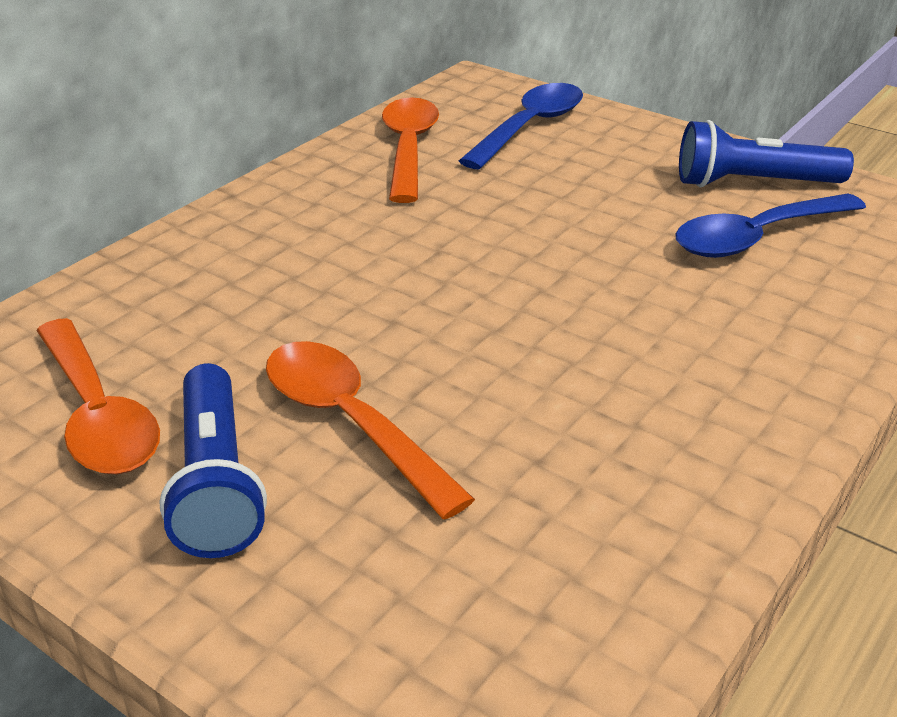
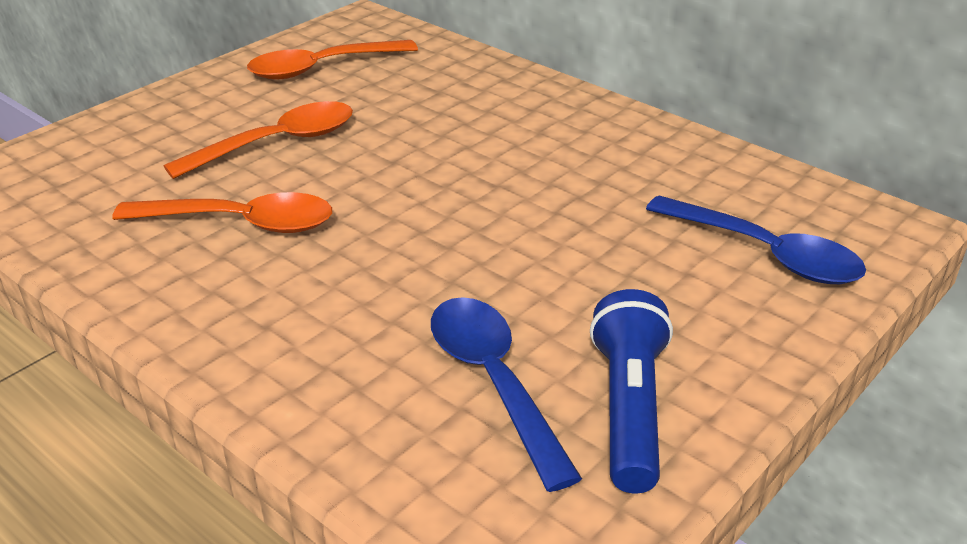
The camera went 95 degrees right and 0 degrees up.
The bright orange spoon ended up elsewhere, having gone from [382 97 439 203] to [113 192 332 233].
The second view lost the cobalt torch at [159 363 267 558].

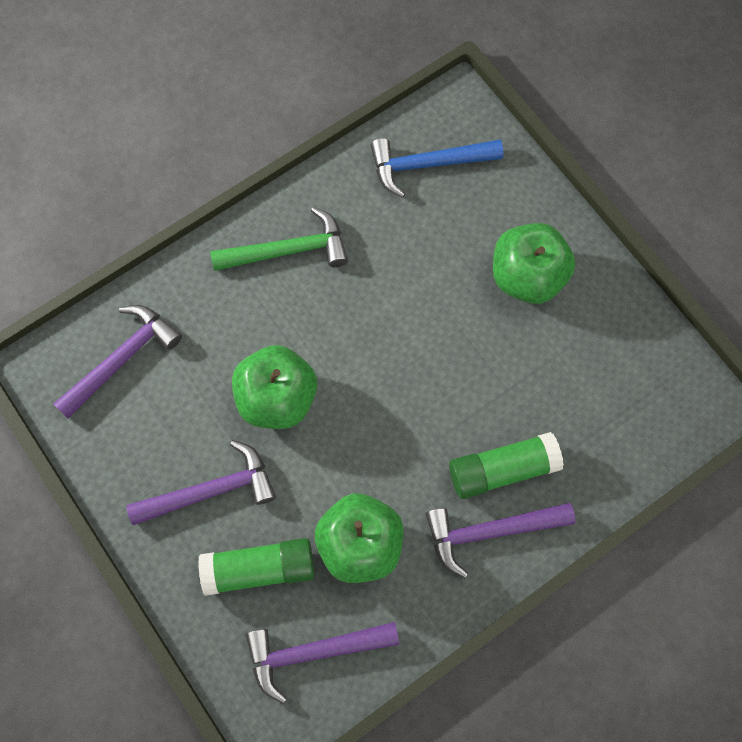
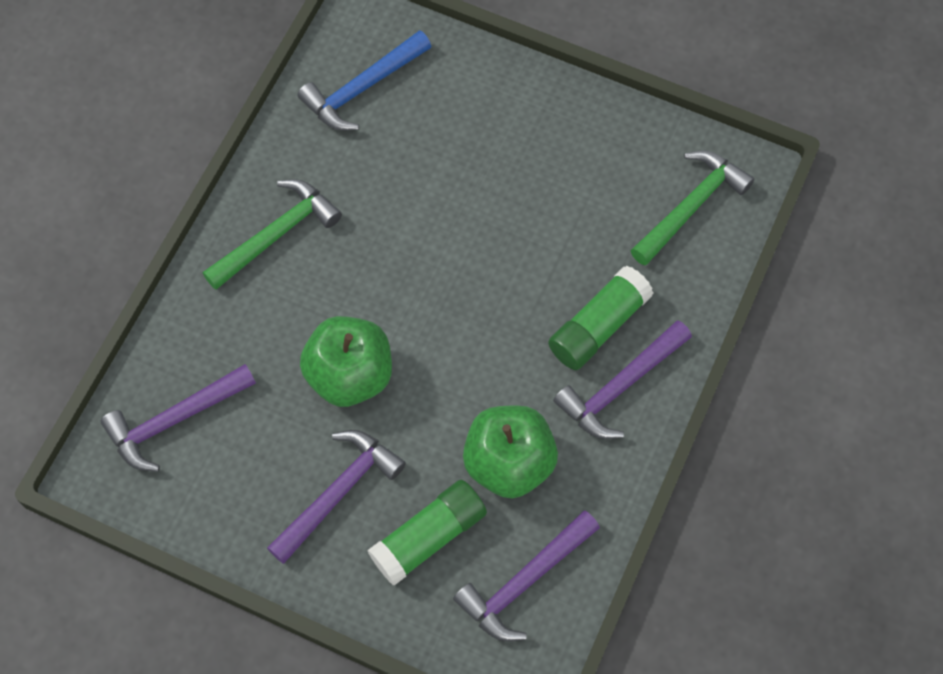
The camera went 30 degrees left and 5 degrees down.
The second view lost the emerald toy apple at [493 223 575 304].
The purple carpenter's hammer at [54 305 182 418] ended up facing another way, 135 degrees counterclockwise from before.
The second view gained the emerald carpenter's hammer at [631 150 754 266].

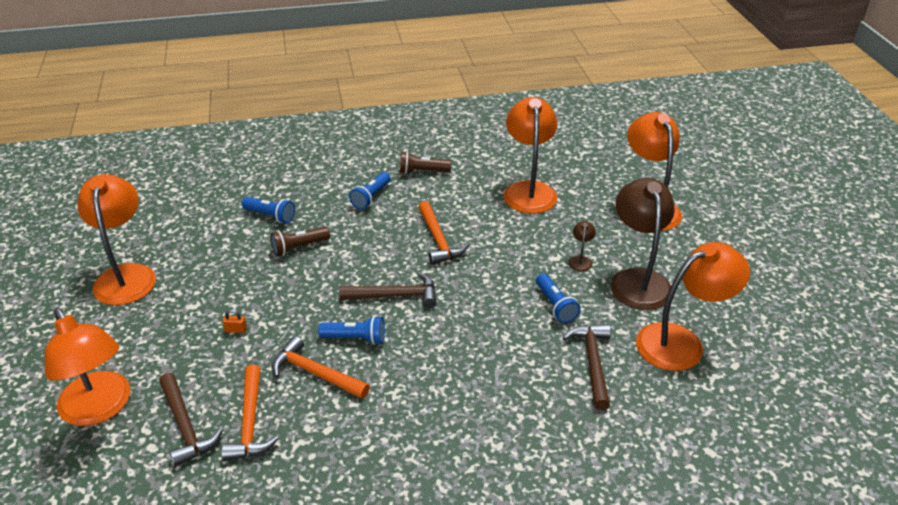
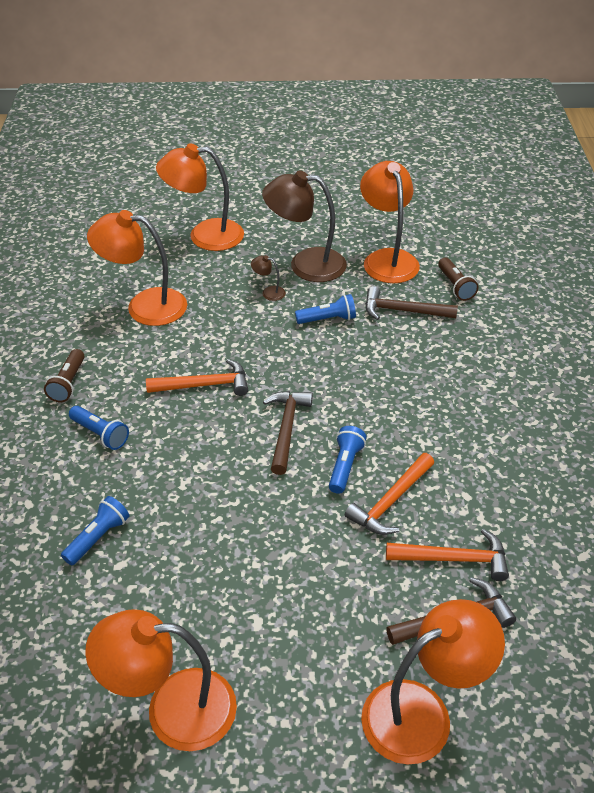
The camera went 80 degrees left and 5 degrees up.
The russet torch ended up elsewhere, having gone from [270 227 330 256] to [438 258 479 301].
The second view lost the bright orange lock at [223 310 247 333].

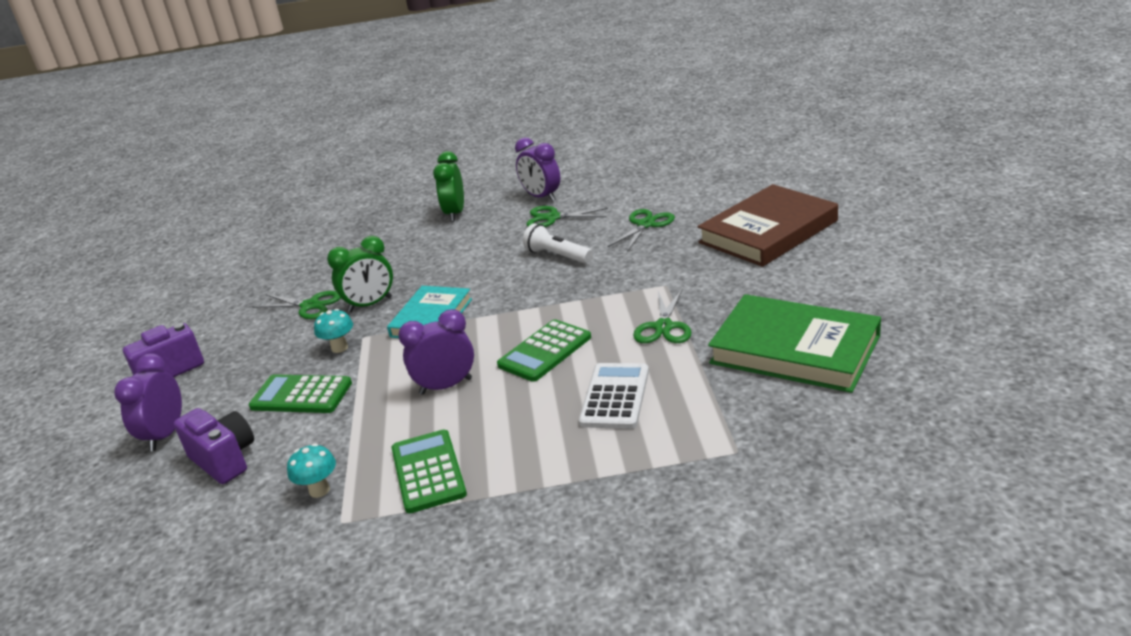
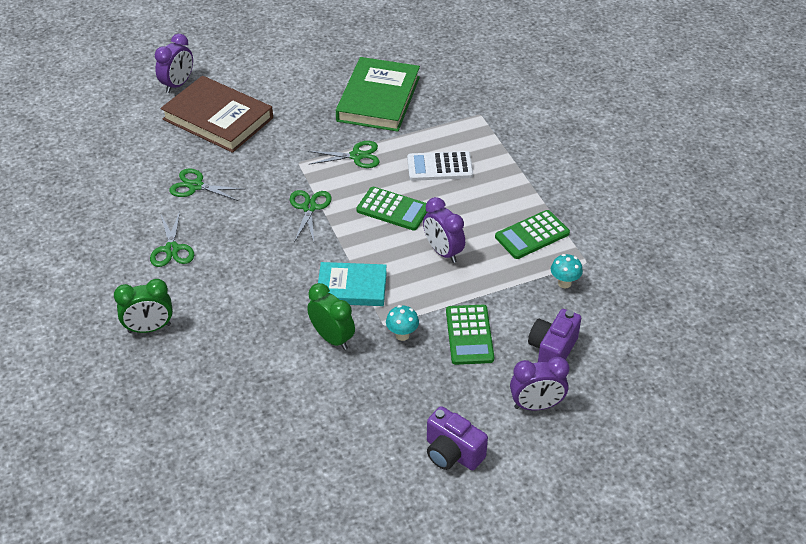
The camera went 110 degrees left and 15 degrees up.
The purple alarm clock ended up elsewhere, having gone from [515 138 560 202] to [155 34 193 93].
The second view lost the white torch at [523 223 593 264].
The emerald pair of scissors ended up elsewhere, having gone from [253 291 341 319] to [290 190 332 242].

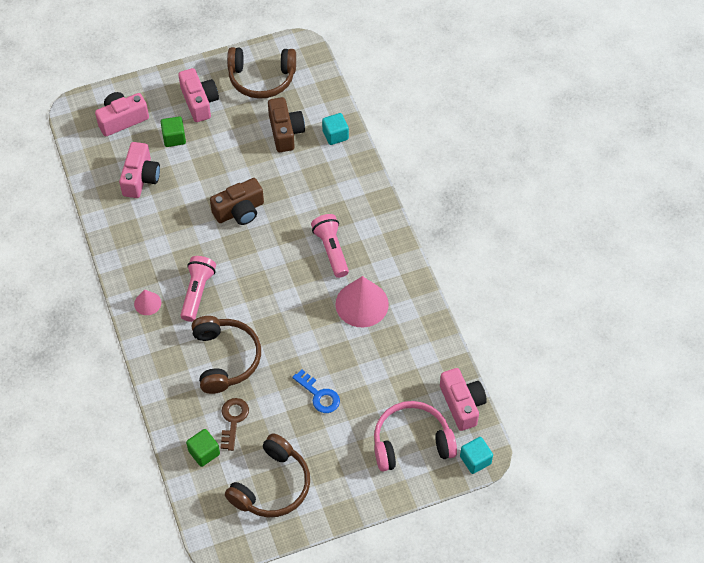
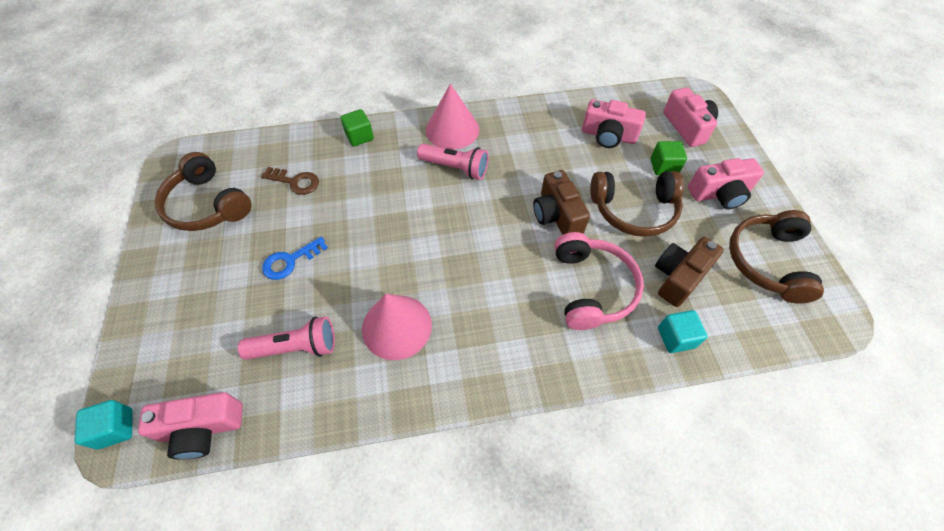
The camera went 100 degrees right and 0 degrees up.
The russet photo camera at [268 97 305 152] ended up facing another way, 135 degrees clockwise from before.
The pink torch ended up elsewhere, having gone from [311 214 349 278] to [238 316 335 360].
The size of the pink solid cone at [134 289 161 315] changed by a factor of 1.96.
The russet over-ear headphones ended up elsewhere, having gone from [192 316 261 394] to [590 171 684 237].
The pink over-ear headphones ended up elsewhere, having gone from [374 401 457 471] to [554 232 644 330].
The emerald block ended up elsewhere, having gone from [186 429 220 467] to [340 109 374 147].

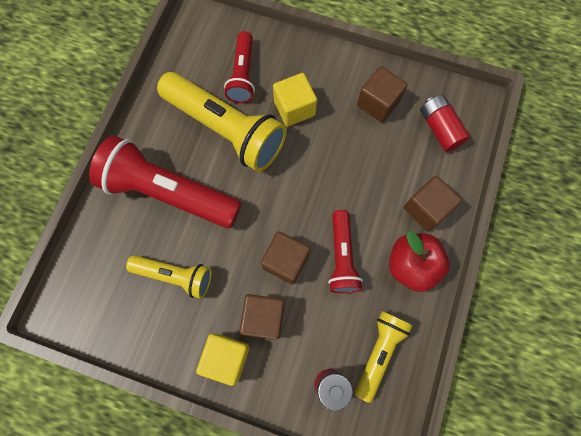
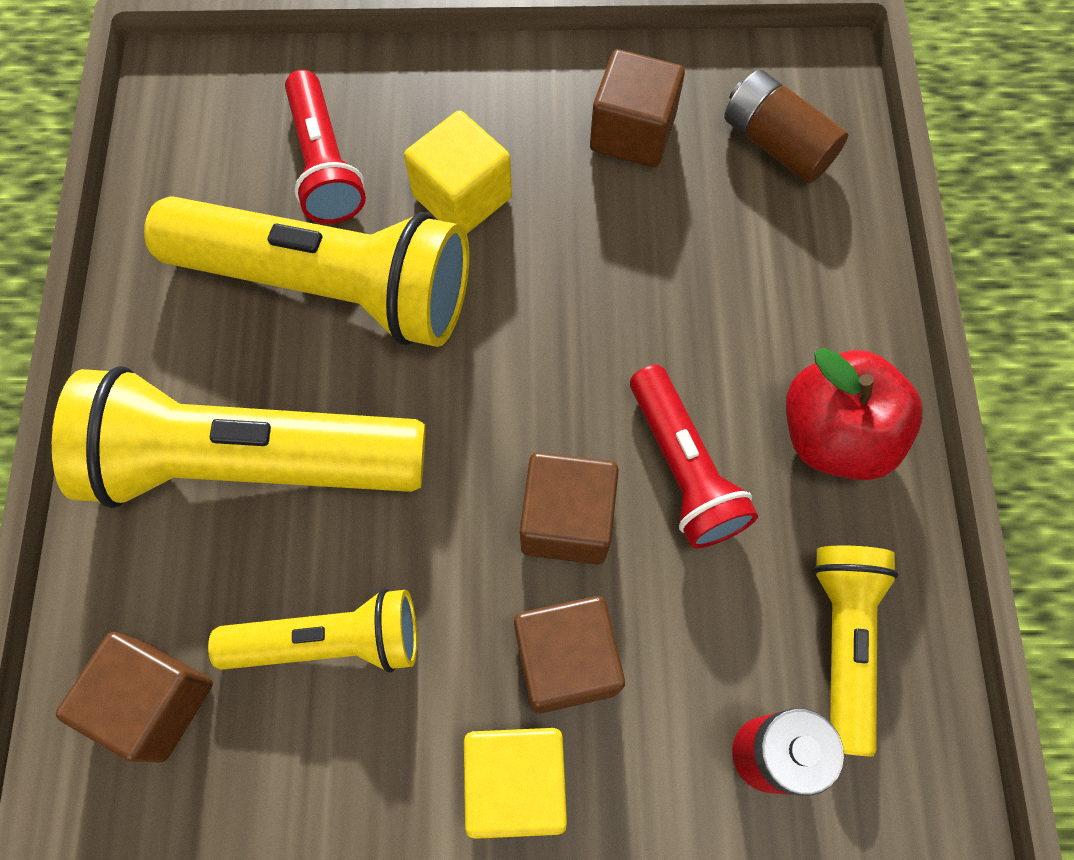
The camera went 20 degrees left and 5 degrees down.
What was the crimson battery at [420 95 470 152] turned into the russet battery at [724 69 848 183].
What was the crimson torch at [89 136 242 228] turned into the bright yellow torch at [52 366 426 508].
The russet block ended up elsewhere, having gone from [404 176 462 231] to [56 632 213 762].

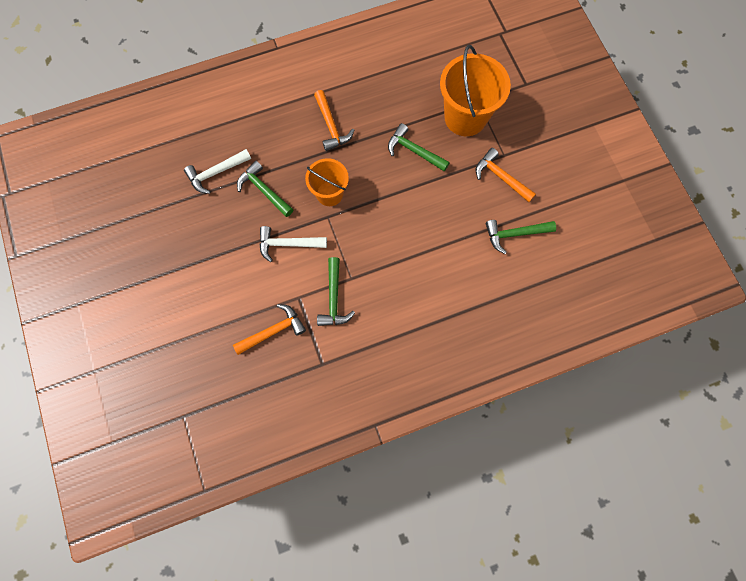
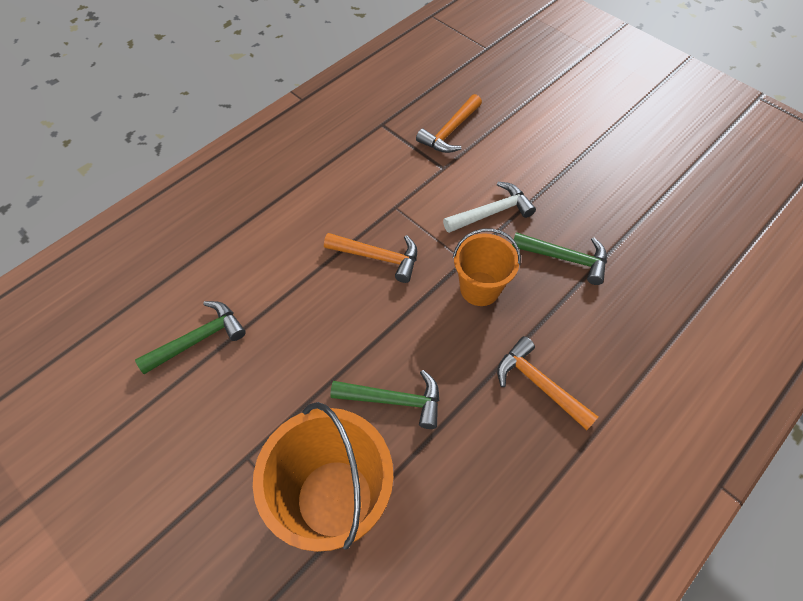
The camera went 155 degrees right and 15 degrees down.
The bright orange carpenter's hammer ended up elsewhere, having gone from [476 148 536 202] to [324 233 417 283].
The second view lost the white carpenter's hammer at [184 149 251 194].
The second view lost the emerald carpenter's hammer at [317 257 355 326].

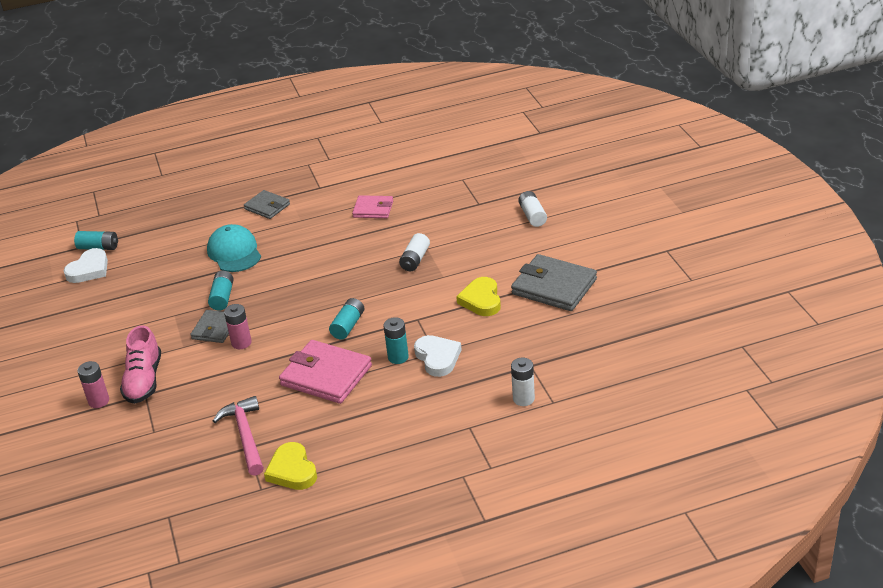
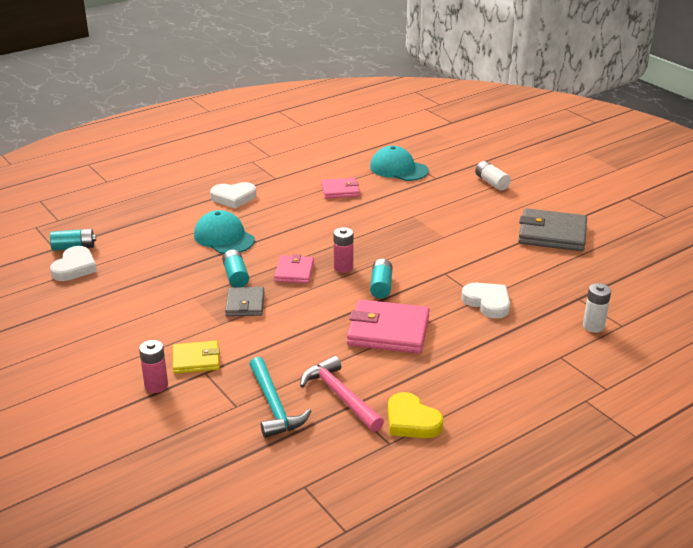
The camera went 20 degrees left and 5 degrees down.
Where the ash-grey wallet stood at [244 190 290 219], the white heart shape came to stand at [210 182 256 209].
The second view lost the white battery at [399 233 430 271].
The second view lost the bright yellow heart shape at [456 277 501 316].
The pink battery ended up elsewhere, having gone from [224 304 252 349] to [333 227 354 273].
The second view lost the aqua battery at [384 317 409 364].
Where the pink shoe stood at [120 325 161 404], the bright yellow wallet came to stand at [173 341 220 374].
The second view gained the aqua peaked cap at [370 146 429 181].
The second view gained the pink wallet at [274 254 314 284].
The second view gained the aqua carpenter's hammer at [249 357 311 438].

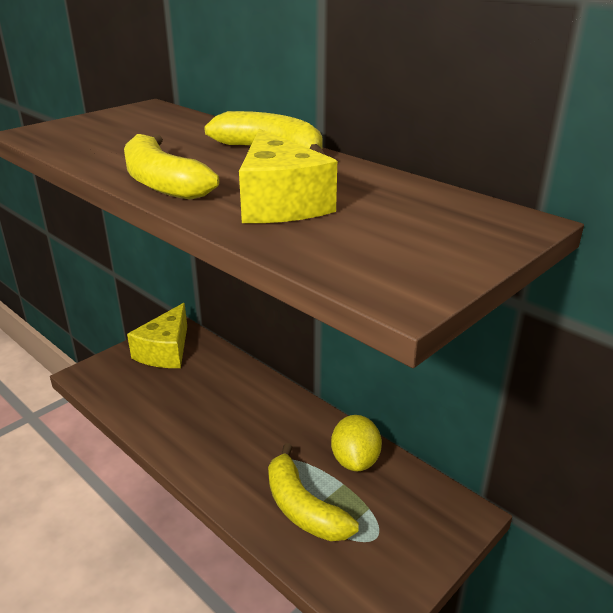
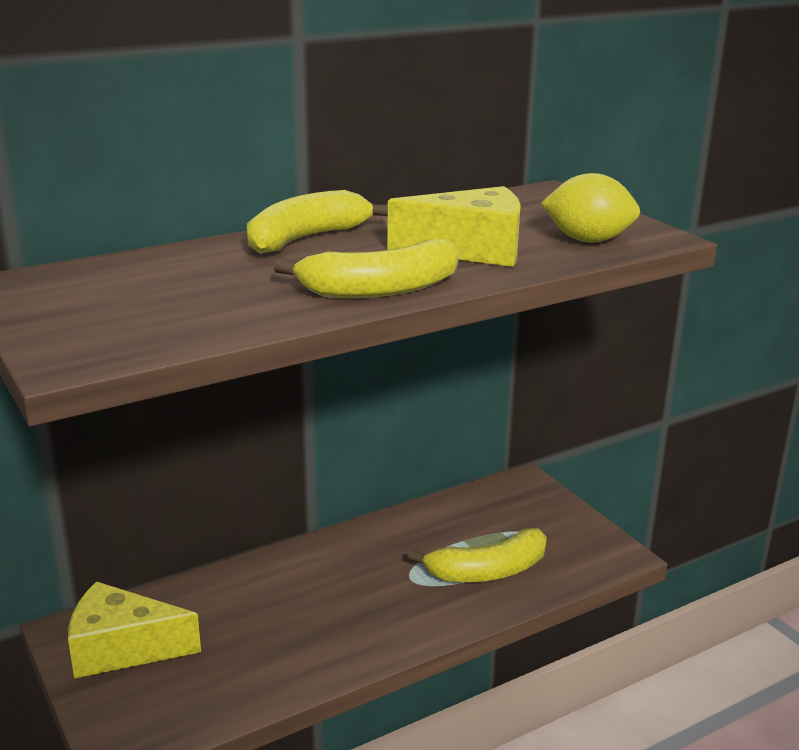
The camera went 75 degrees left and 5 degrees down.
The bright yellow cheese at [127 303 187 368] ended up facing another way, 150 degrees clockwise from before.
The bright yellow citrus fruit ended up elsewhere, having gone from [331 415 382 471] to [541 173 640 242].

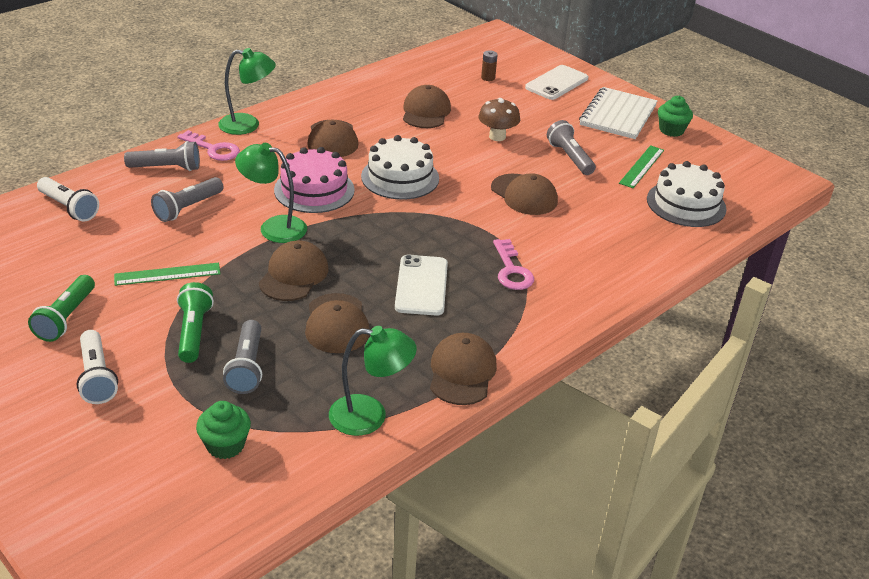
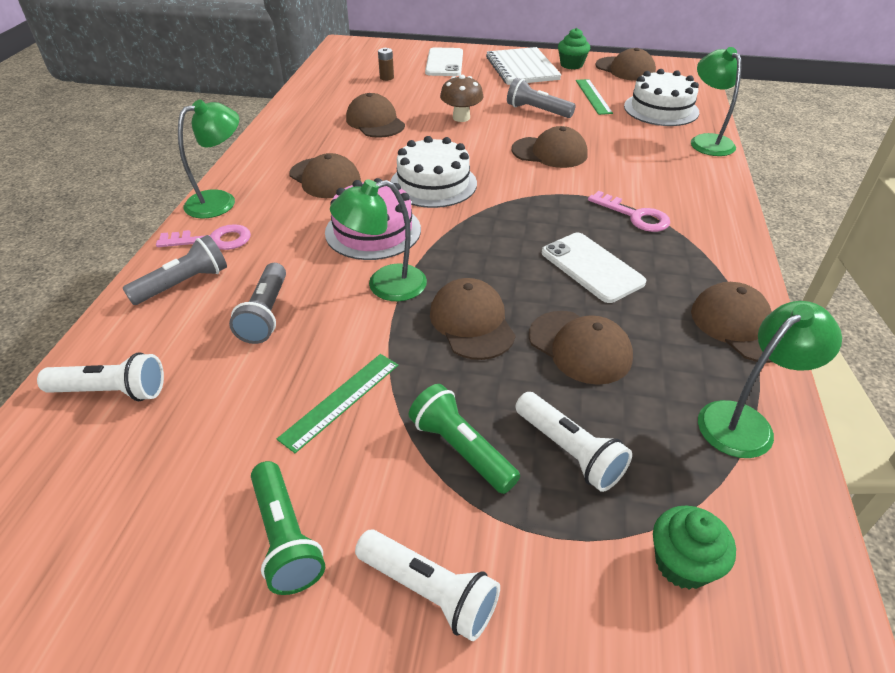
The camera went 35 degrees left and 5 degrees up.
What was the ash-grey torch at [223 320 262 394] turned into the white torch at [515 392 632 492].
The second view gained the emerald reading lamp at [691 47 741 156].
The second view gained the russet peaked cap at [595 48 656 81].

